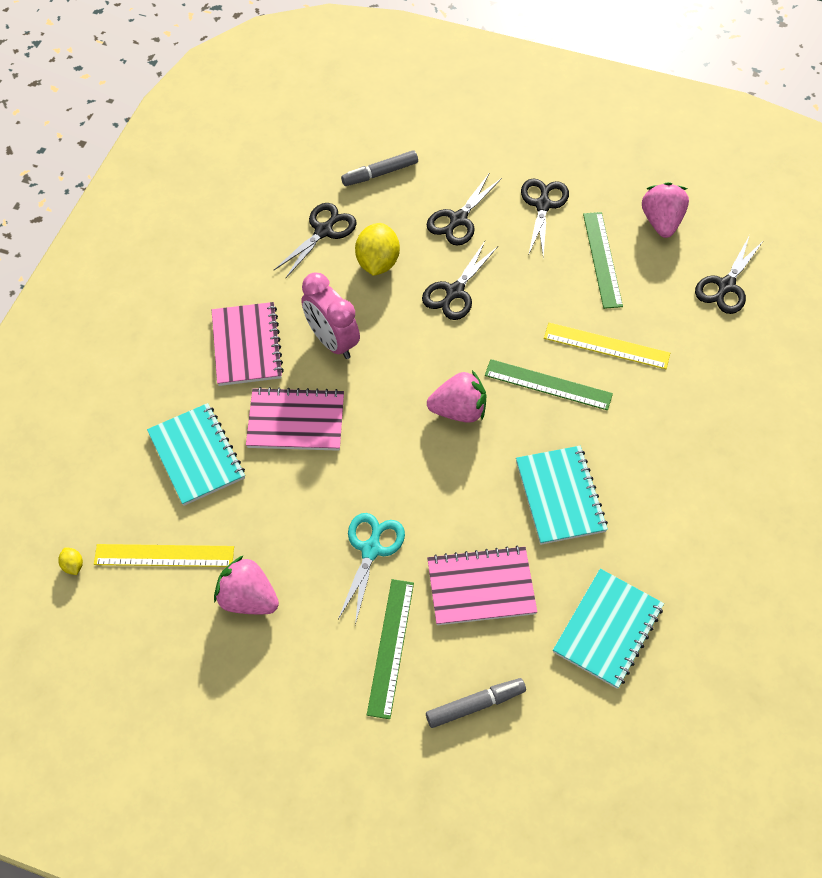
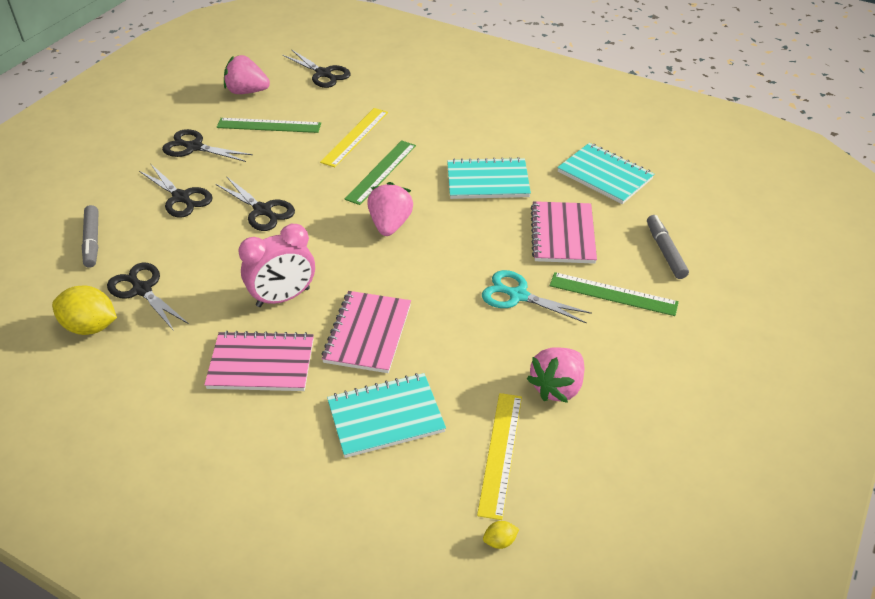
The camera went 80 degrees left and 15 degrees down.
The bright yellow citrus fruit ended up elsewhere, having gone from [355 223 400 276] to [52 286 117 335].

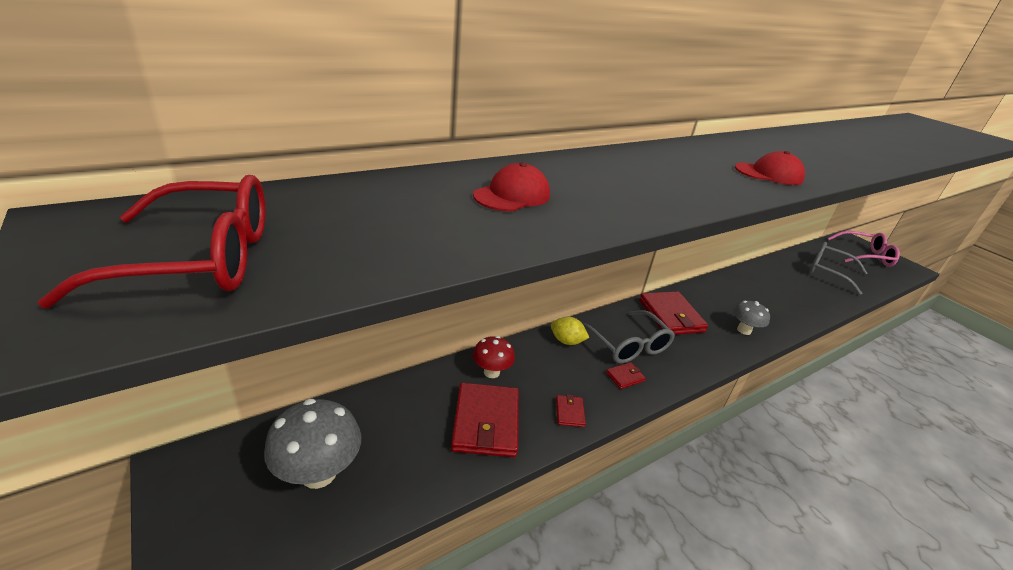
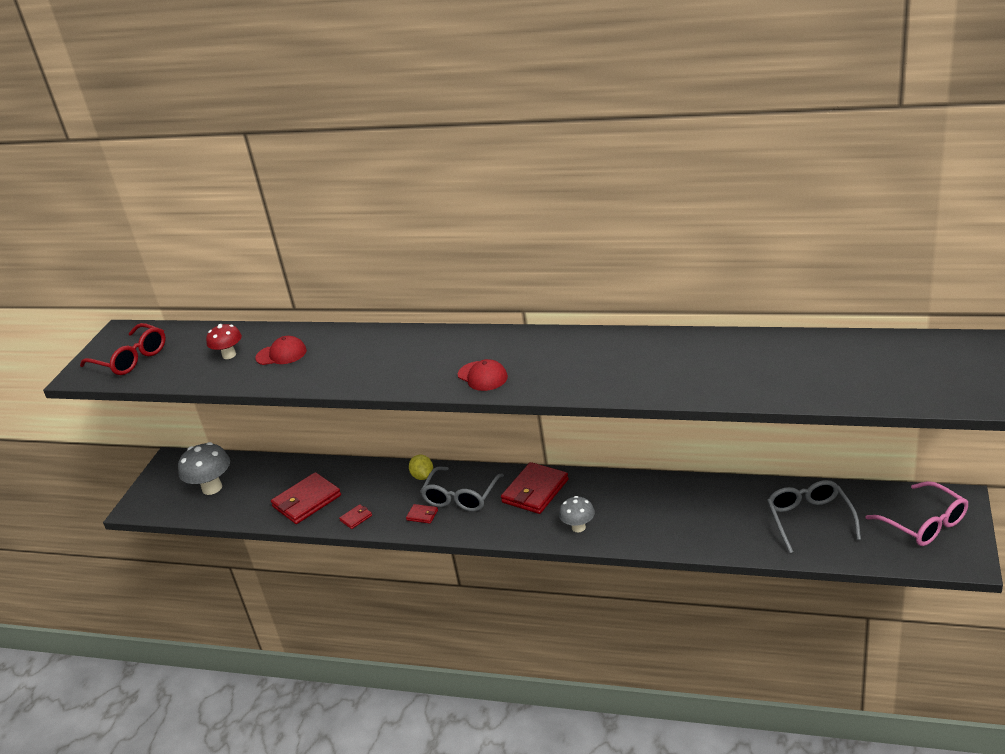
The camera went 55 degrees right and 0 degrees up.
The crimson fungus ended up elsewhere, having gone from [473 336 515 378] to [206 324 242 359].

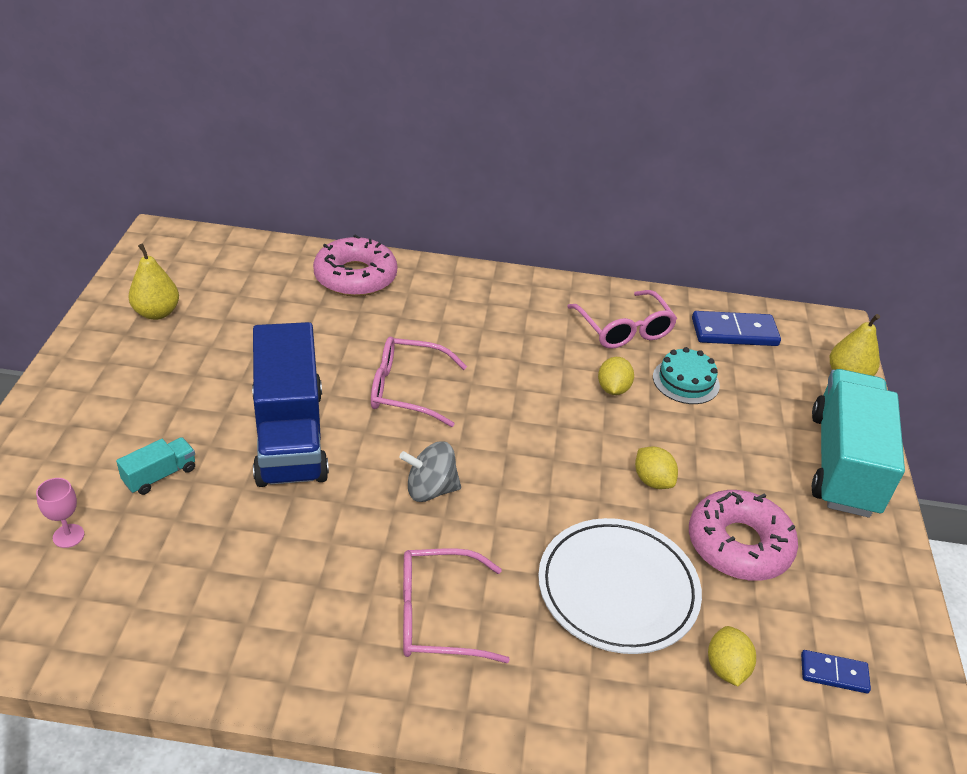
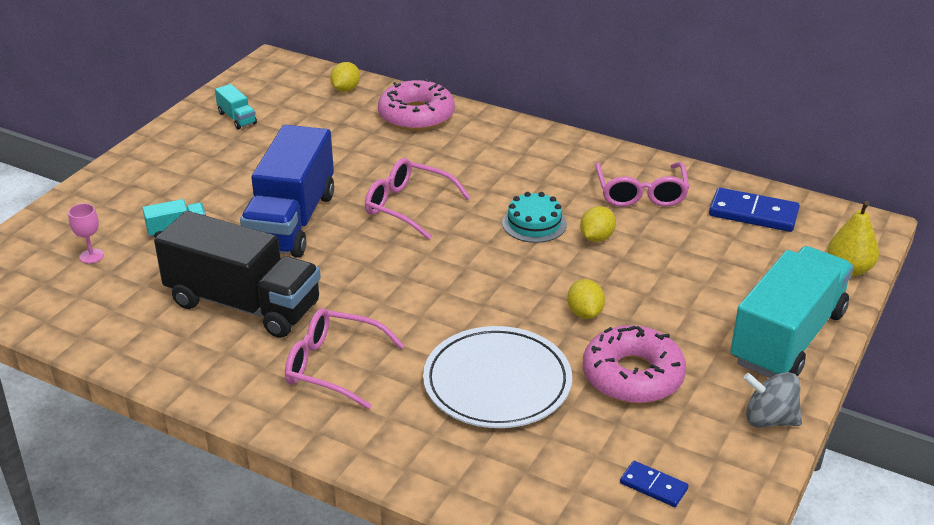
The camera went 25 degrees right and 5 degrees down.
Where the bright yellow pear stood at [128 243 179 320], the aqua truck came to stand at [215 84 257 130].
The aqua layer cake ended up elsewhere, having gone from [653 347 720 404] to [502 192 567 243].
The ash-grey spinning top ended up elsewhere, having gone from [399 441 461 502] to [743 372 802 428].
The bright yellow citrus fruit ended up elsewhere, having gone from [708 626 756 686] to [330 62 360 92].
The second view gained the black truck at [154 211 321 338].

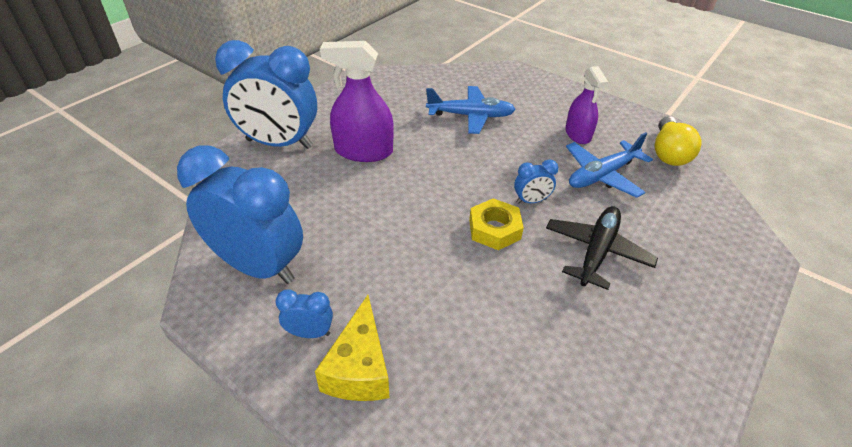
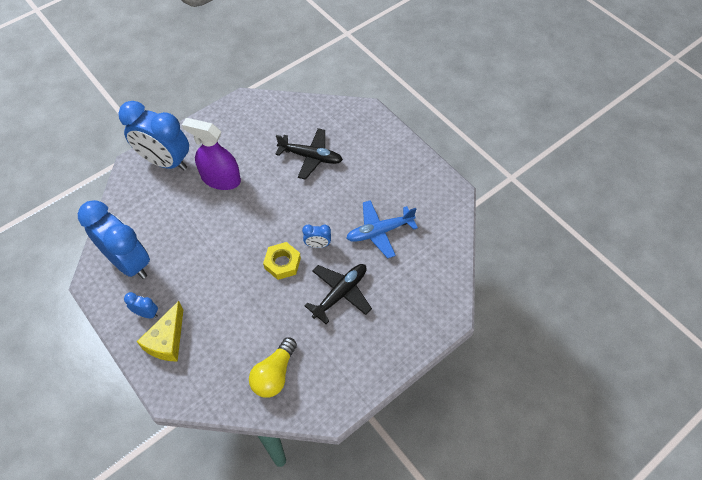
The camera went 15 degrees right and 15 degrees up.
The second view lost the purple sprayer at [565 66 608 144].
What was the cobalt toy plane at [426 86 516 134] turned into the black toy plane at [275 128 343 180].
The bright yellow light bulb ended up elsewhere, having gone from [654 116 701 166] to [249 337 297 398].

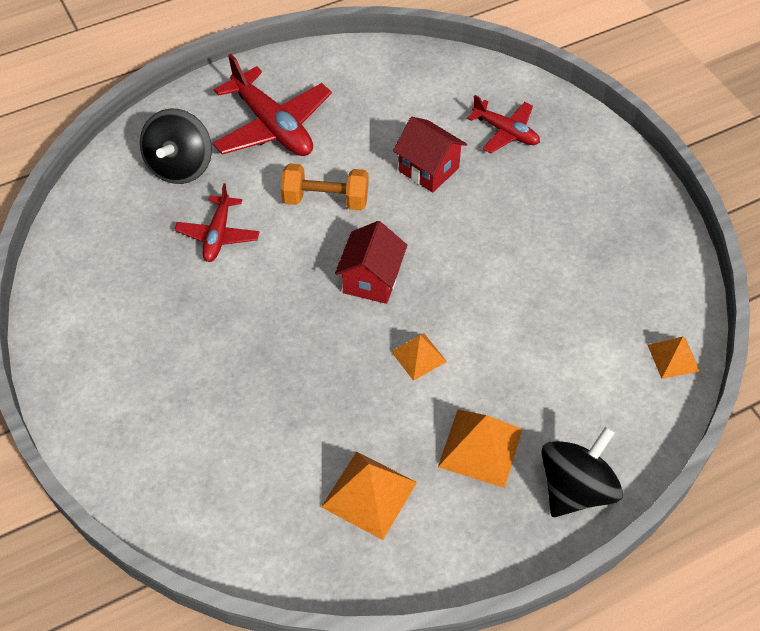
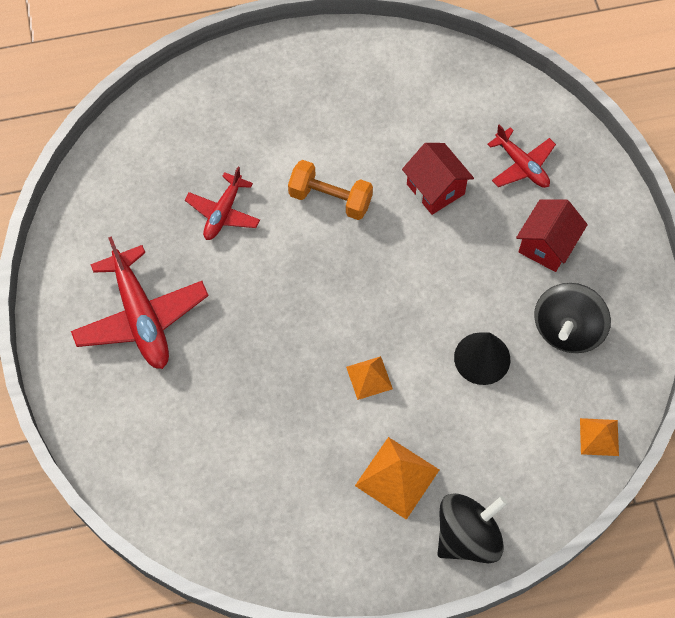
The camera went 15 degrees right and 10 degrees up.
The crimson toy plane ended up elsewhere, having gone from [213 54 332 156] to [71 236 209 369].
The black spinning top ended up elsewhere, having gone from [140 109 212 184] to [534 283 611 353].
The crimson cottage ended up elsewhere, having gone from [335 221 407 304] to [516 199 588 272].
The second view lost the bright orange pyramid shape at [321 451 417 540].
The second view gained the black solid cone at [454 332 510 385].

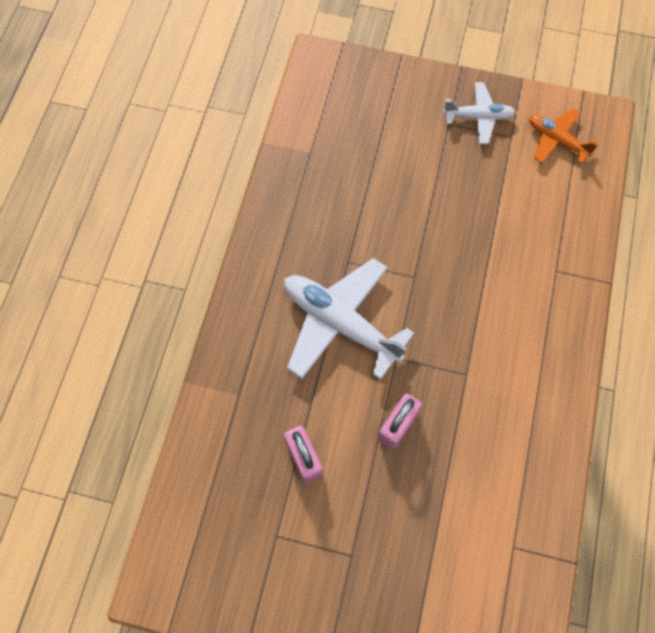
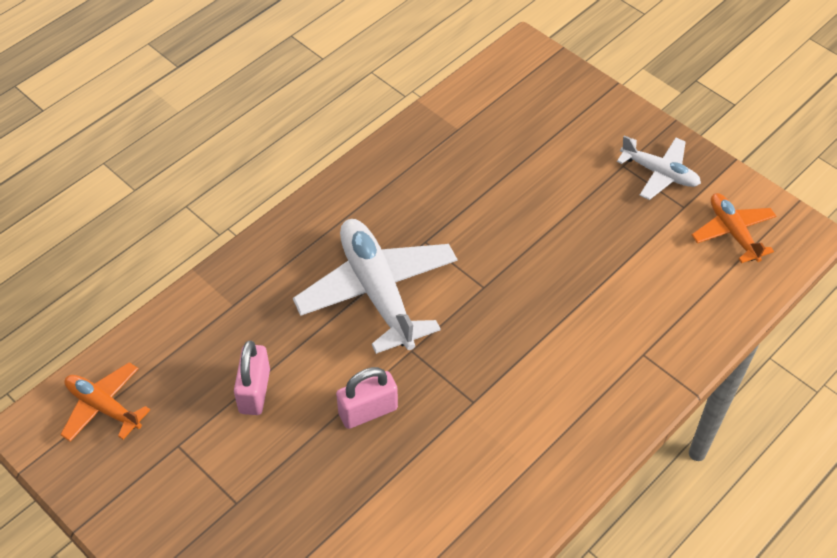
The camera went 30 degrees right and 15 degrees down.
The second view gained the bright orange toy plane at [61 362 150 442].

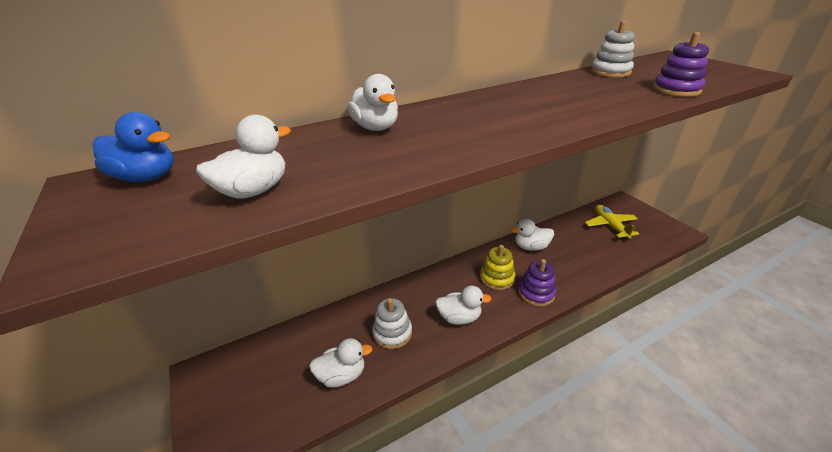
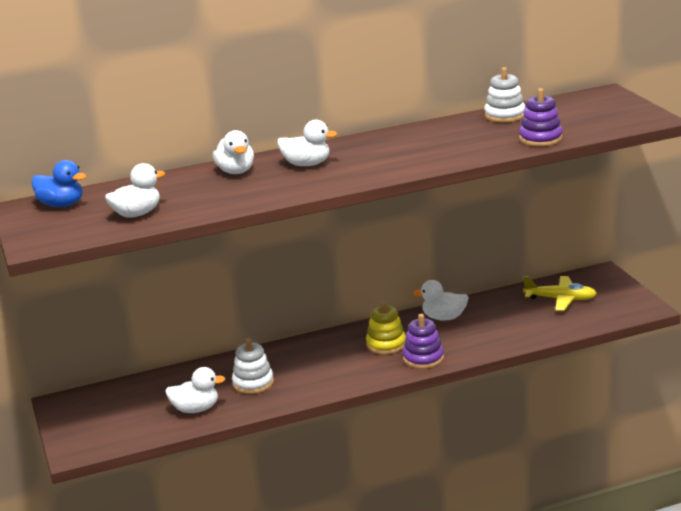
The camera went 10 degrees right and 10 degrees down.
The bright yellow toy plane at [585 205 639 239] ended up facing another way, 105 degrees clockwise from before.
The white rubber duck ended up elsewhere, having gone from [435 286 492 325] to [277 120 338 166].

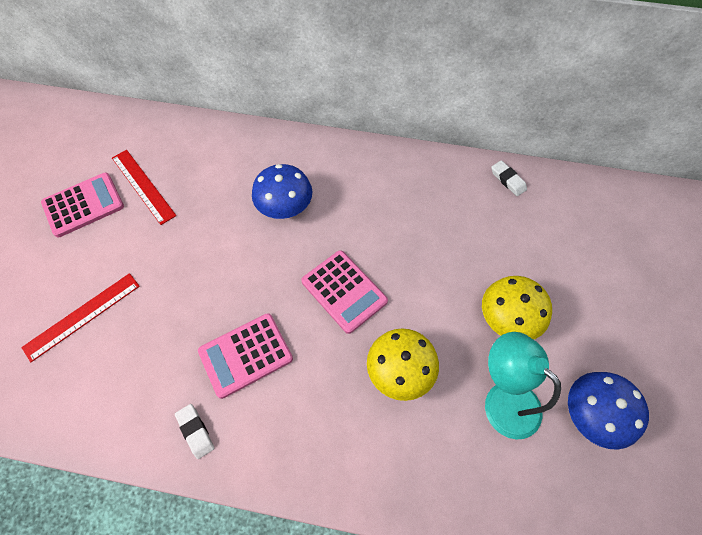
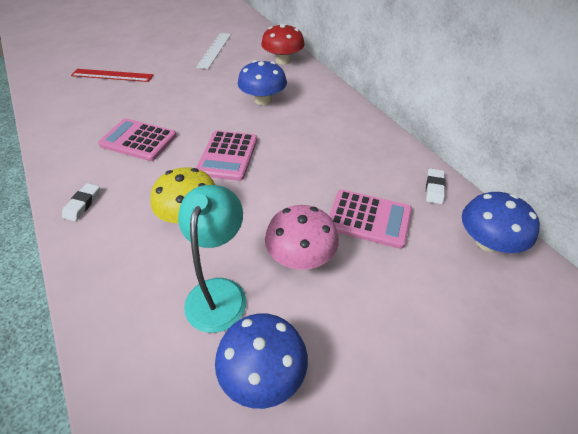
The camera went 50 degrees right and 15 degrees down.
What was the crimson measuring stick at [112 150 176 225] turned into the white measuring stick at [196 33 231 69].
The pink adding machine ended up elsewhere, having gone from [41 172 124 237] to [329 189 412 249].
What was the bright yellow fungus at [482 276 552 340] turned into the pink fungus at [265 205 339 270].
The white pencil eraser ended up elsewhere, having gone from [175 404 214 459] to [62 183 100 221].
The second view gained the crimson fungus at [261 24 305 64].
The second view gained the cobalt fungus at [462 192 540 253].

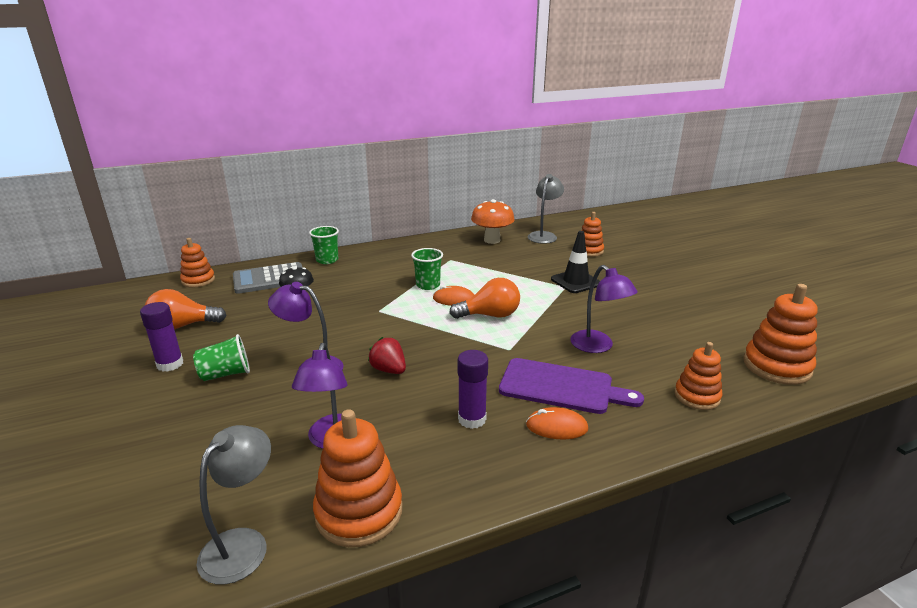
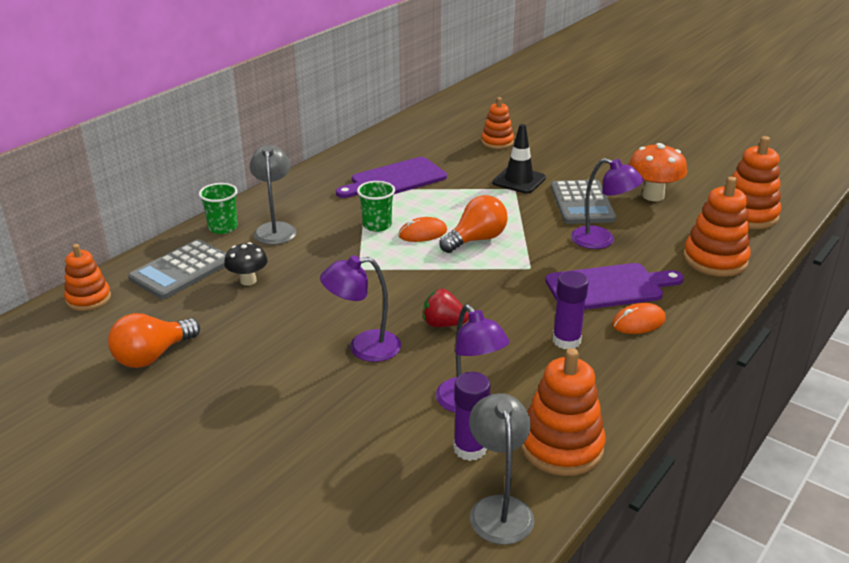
The camera went 30 degrees left and 5 degrees up.
The ash-grey reading lamp ended up elsewhere, having gone from [527 174 564 244] to [250 145 297 245].
The bright orange fungus ended up elsewhere, having gone from [471 199 515 244] to [629 143 687 201].
The purple glue stick ended up elsewhere, having gone from [140 302 183 372] to [454 372 490 461].
The second view lost the emerald cup at [193 334 250 381].
The size of the bright orange ring stacker at [675 342 722 410] changed by a factor of 1.55.
The second view gained the purple bread board at [336 157 447 198].
The second view gained the ash-grey adding machine at [551 180 616 224].

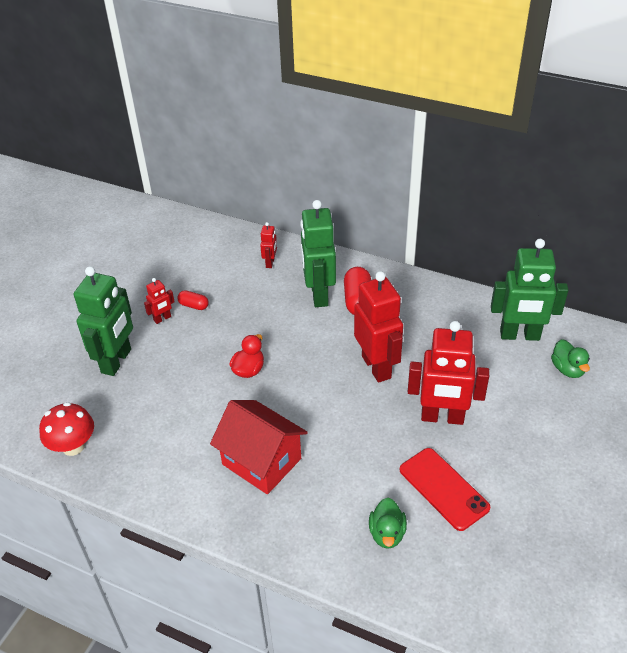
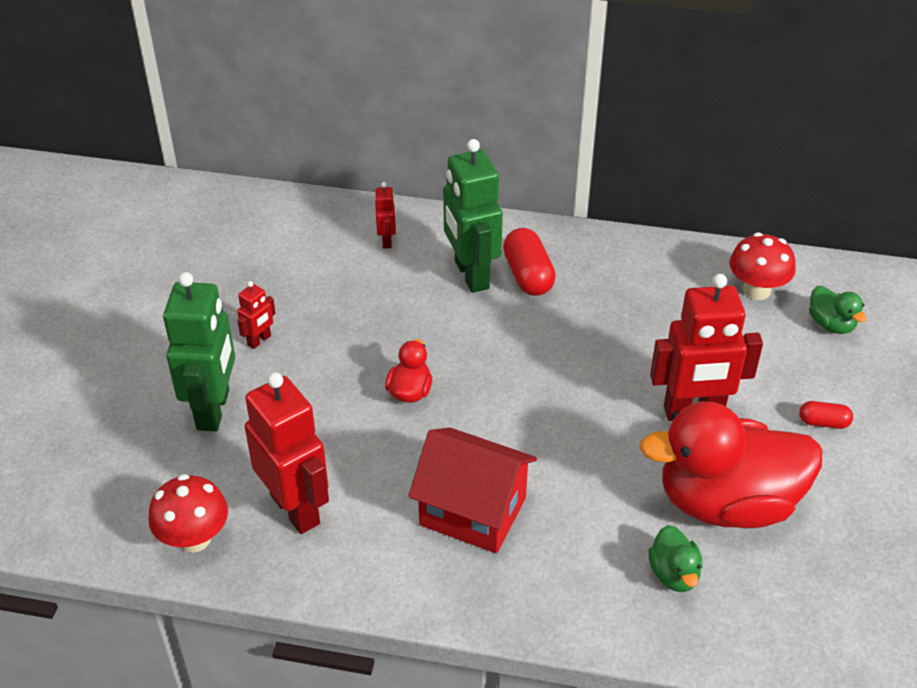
The camera went 15 degrees left and 0 degrees up.
Where the emerald robot stood at [491 239 568 341], the crimson fungus came to stand at [729 232 796 300].
The crimson robot ended up elsewhere, having gone from [354 271 403 383] to [245 372 329 534].
The crimson pill ended up elsewhere, having gone from [177 290 209 310] to [799 401 853 429].
Where the crimson smartphone stood at [400 448 490 531], the crimson rubber duck came to stand at [640 401 823 528].

